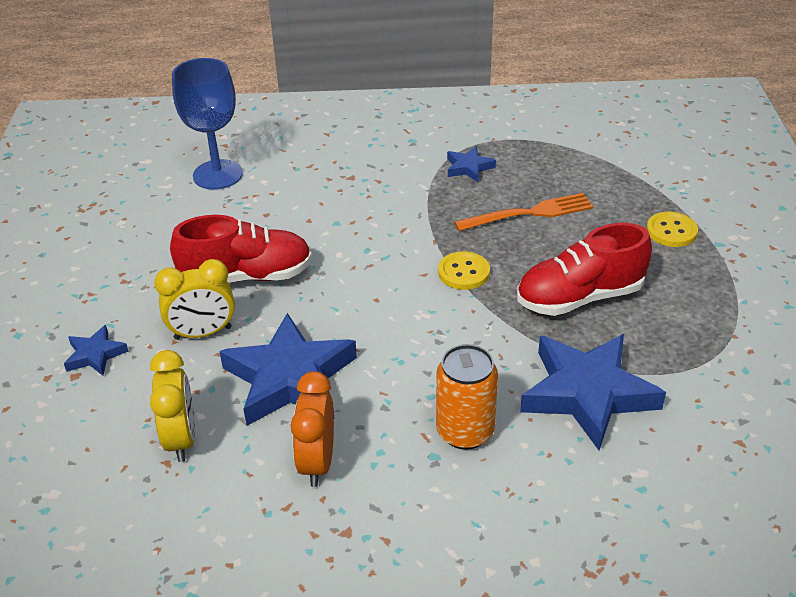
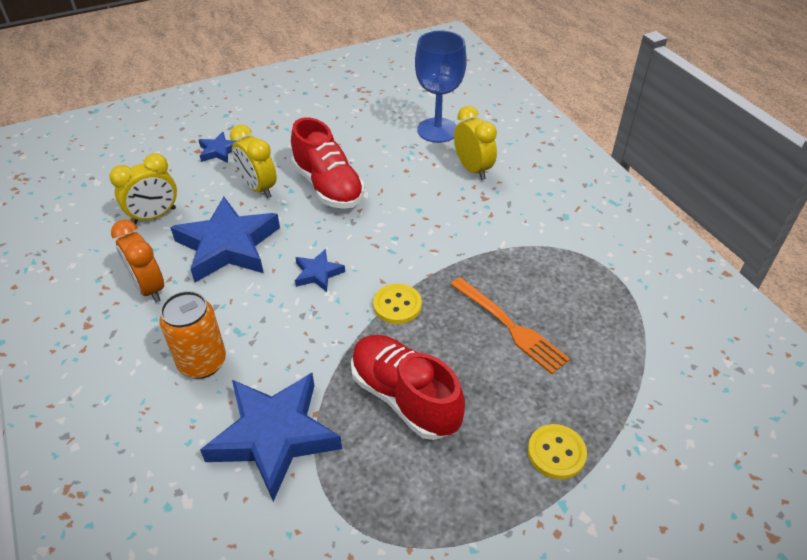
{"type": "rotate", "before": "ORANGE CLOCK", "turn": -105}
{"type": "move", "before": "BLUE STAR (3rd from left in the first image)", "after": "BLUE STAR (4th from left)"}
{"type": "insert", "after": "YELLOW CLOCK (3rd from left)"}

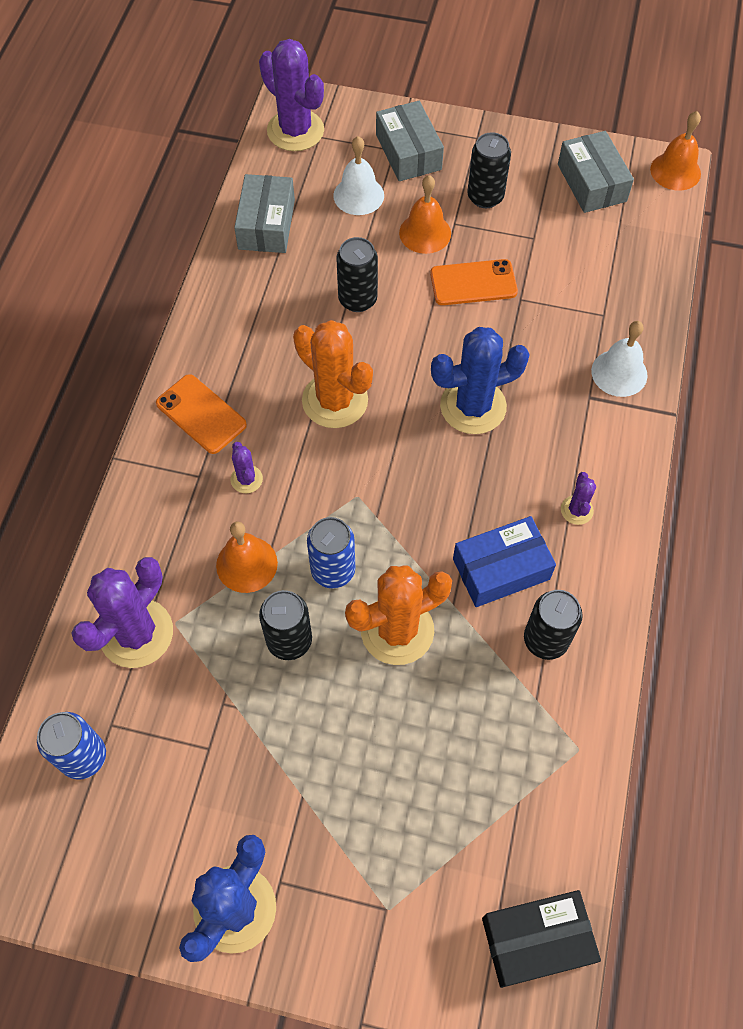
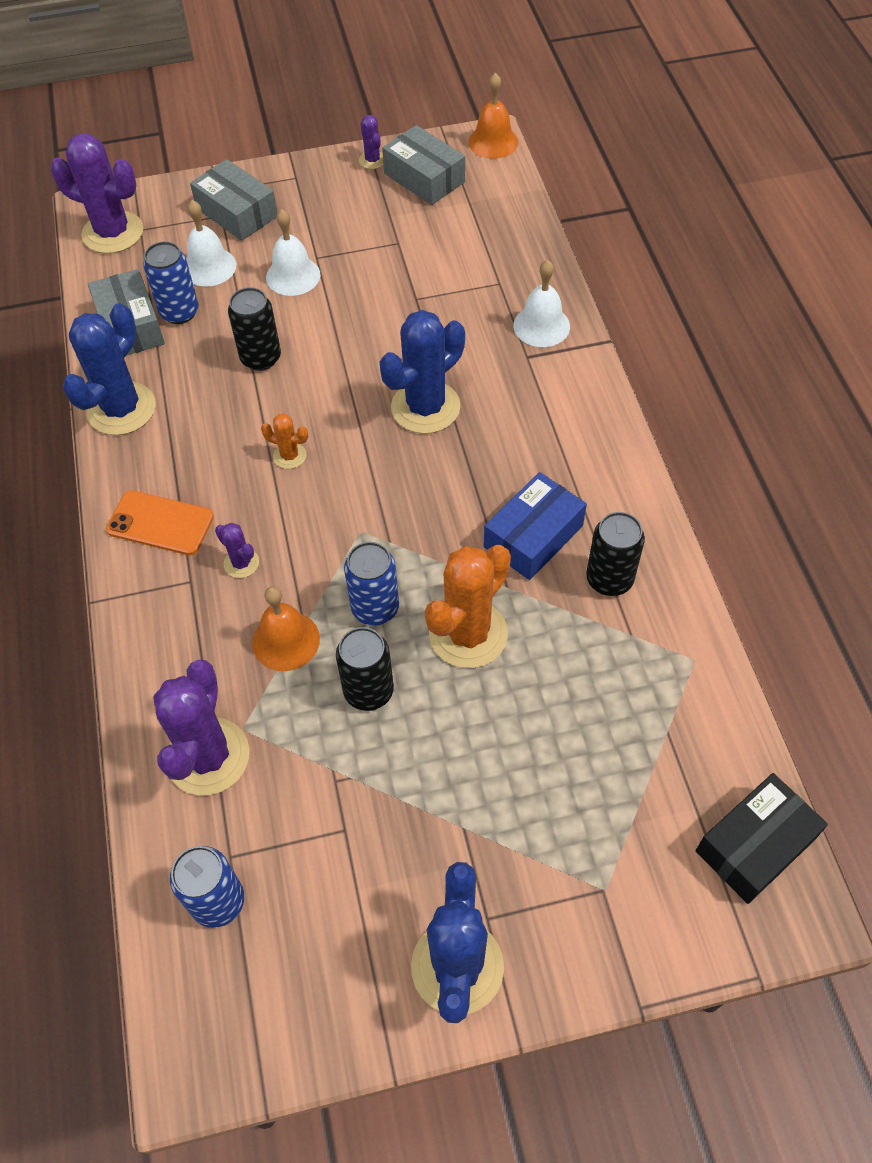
{"type": "resize", "before": "ORANGE CACTUS (1st from left)", "scale": 0.47}
{"type": "recolor", "before": "ORANGE BELL (2nd from left)", "after": "WHITE BELL (2nd from left)"}
{"type": "delete", "before": "ORANGE PHONE (2nd from left)"}
{"type": "delete", "before": "BLACK CAN (3rd from left)"}
{"type": "move", "before": "PURPLE CACTUS (4th from left)"}
{"type": "insert", "after": "BLUE CACTUS (1st from left)"}
{"type": "insert", "after": "BLUE CAN (1st from left)"}

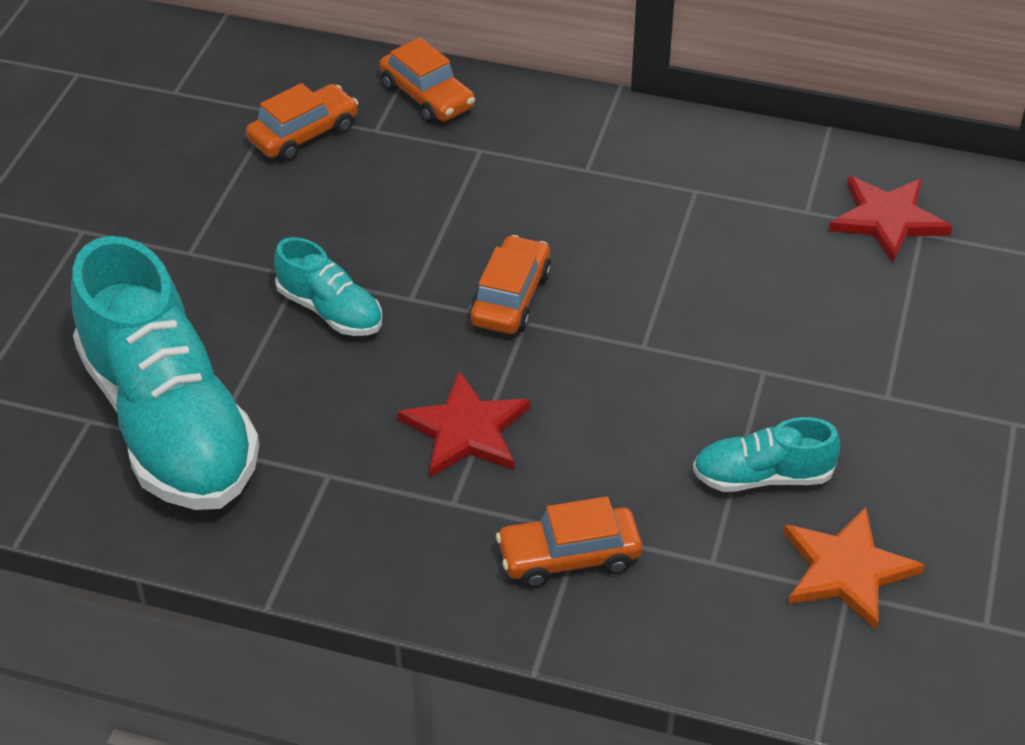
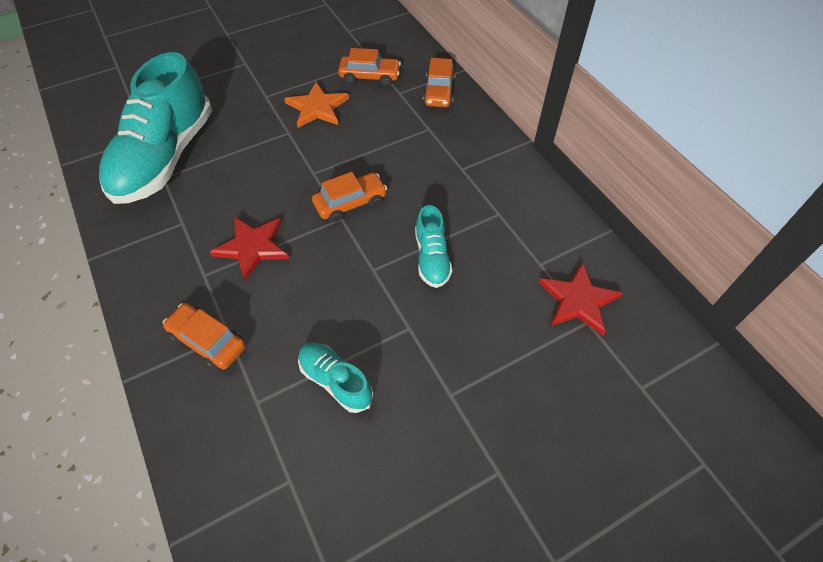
{"type": "move", "before": "TURQUOISE SHOE (2nd from left in the first image)", "after": "TURQUOISE SHOE (3rd from left)"}
{"type": "move", "before": "ORANGE STAR"}

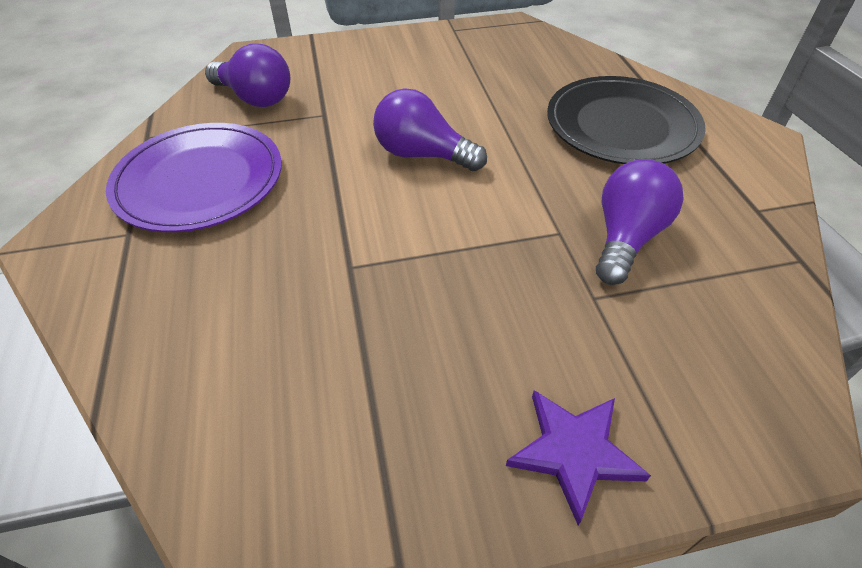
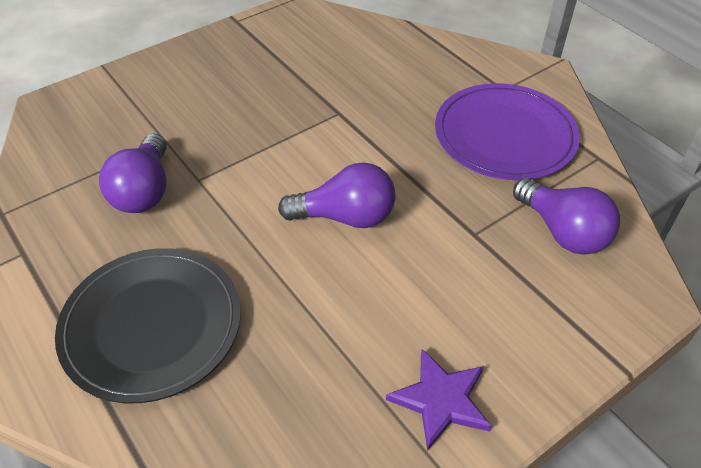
{"type": "rotate", "before": "PURPLE LIGHT BULB (1st from left in the first image)", "turn": -135}
{"type": "move", "before": "PURPLE STAR"}

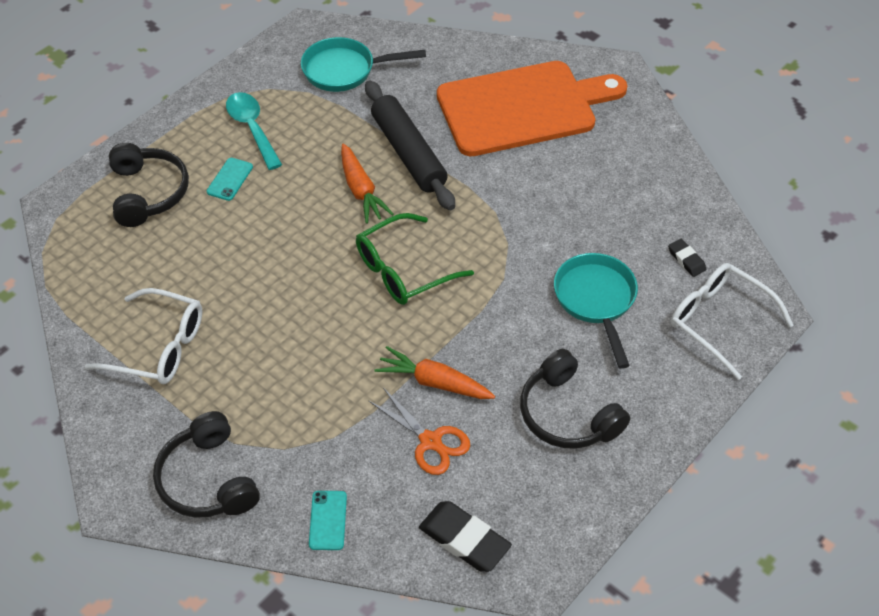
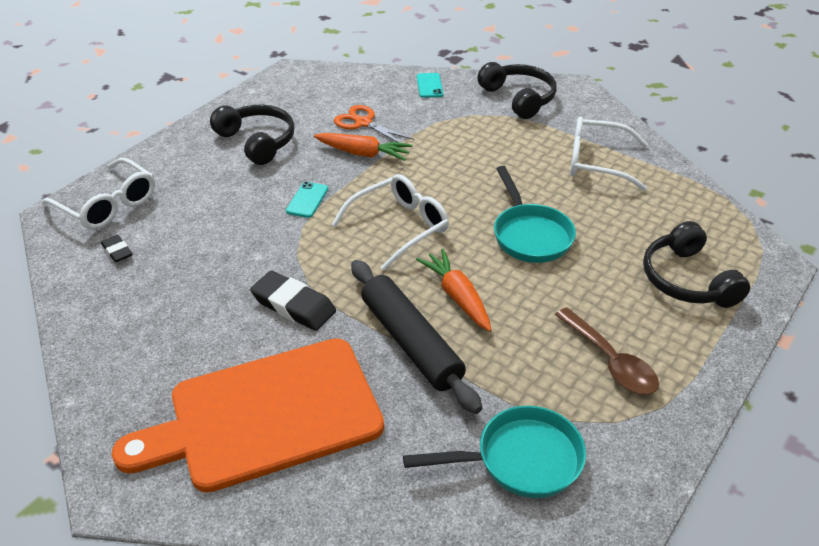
{"type": "move", "before": "TURQUOISE PHONE (1st from left)"}
{"type": "recolor", "before": "TURQUOISE SPOON", "after": "BROWN SPOON"}
{"type": "recolor", "before": "GREEN GLASSES", "after": "WHITE GLASSES (2nd from left)"}
{"type": "move", "before": "BLACK ERASER (1st from left in the first image)", "after": "BLACK ERASER (2nd from left)"}
{"type": "move", "before": "TURQUOISE PAN (2nd from left)"}

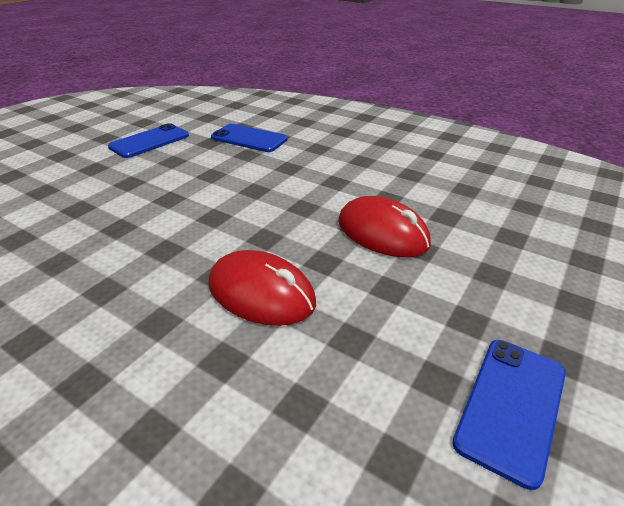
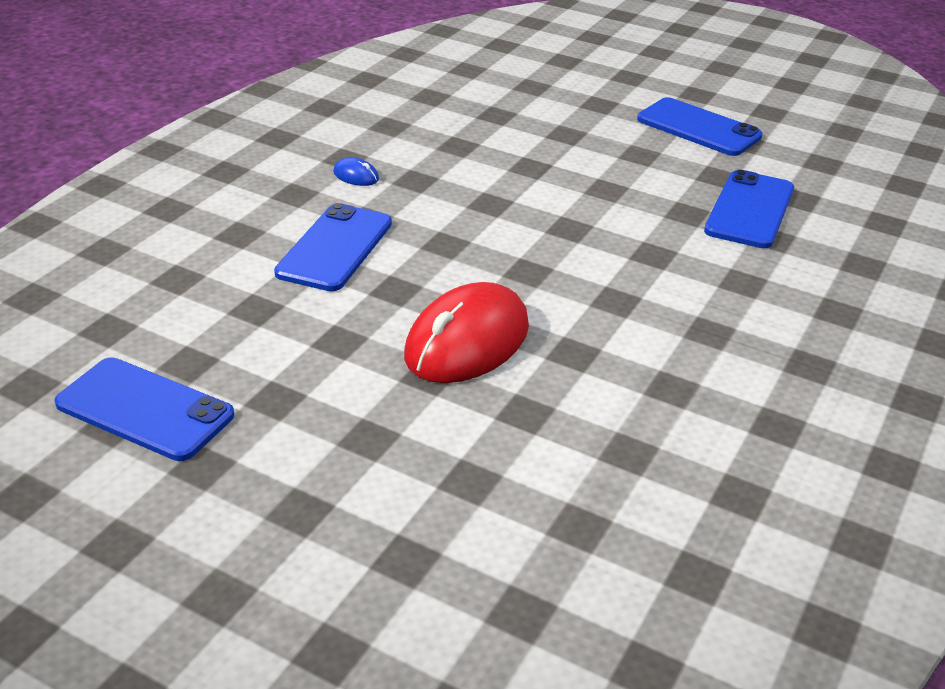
{"type": "replace", "before": "RED MOUSE (1st from left)", "after": "BLUE PHONE (2nd from left)"}
{"type": "insert", "after": "BLUE MOUSE"}

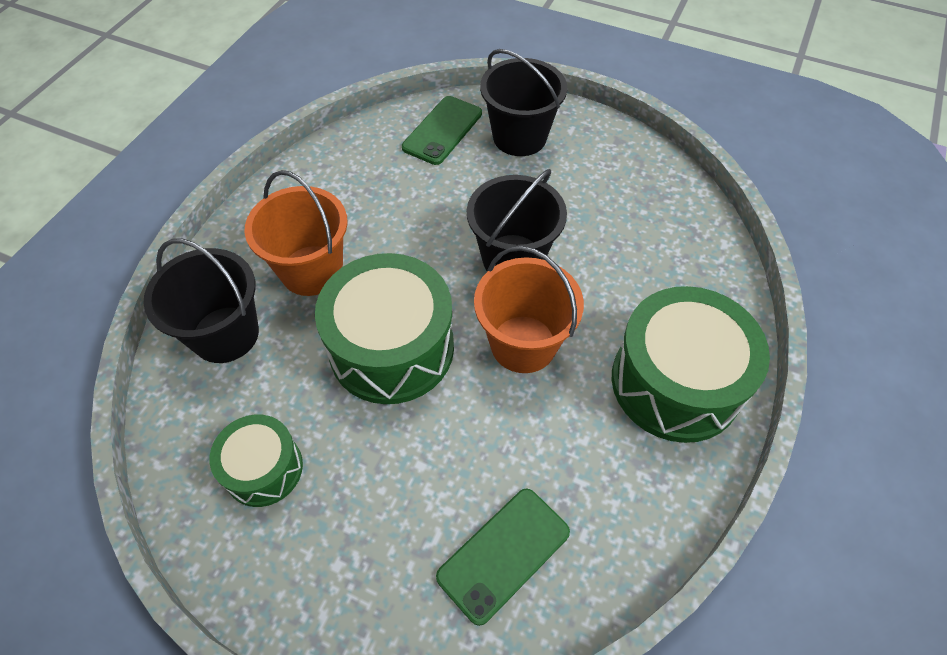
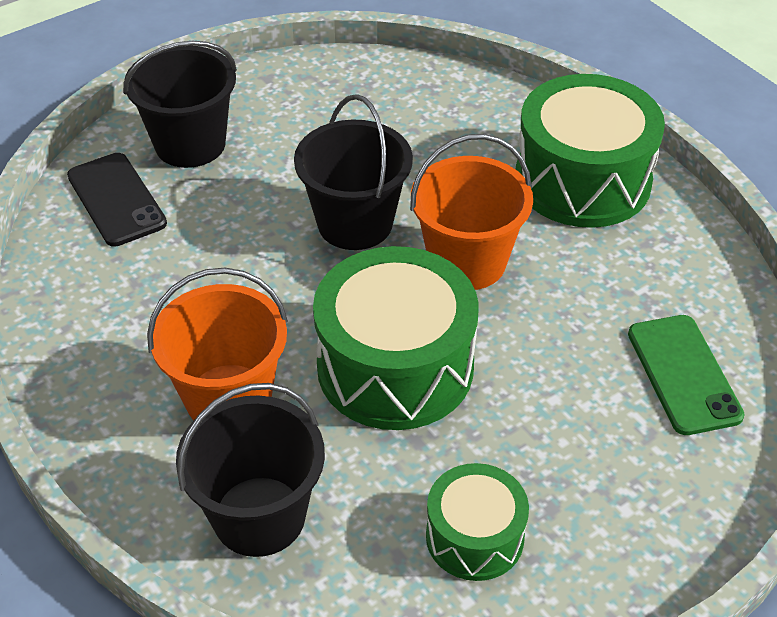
{"type": "recolor", "before": "GREEN PHONE (1st from left)", "after": "BLACK PHONE"}

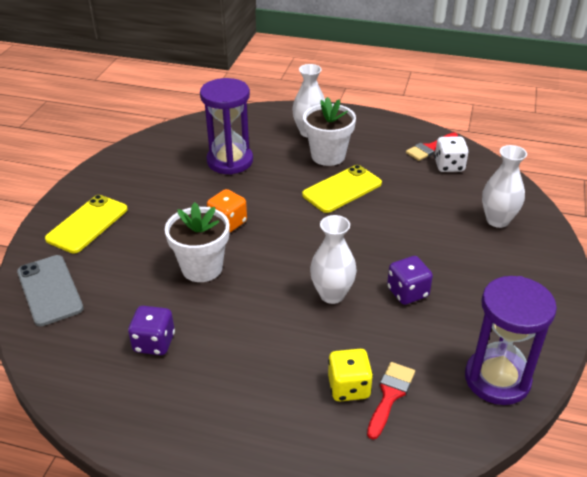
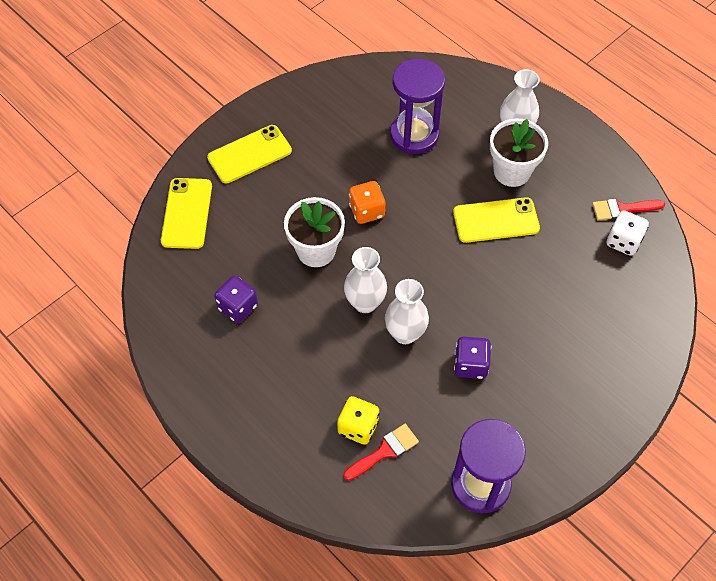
{"type": "recolor", "before": "GREY PHONE", "after": "YELLOW PHONE (1st from left)"}
{"type": "move", "before": "WHITE VASE (3rd from left in the first image)", "after": "WHITE VASE (1st from left)"}

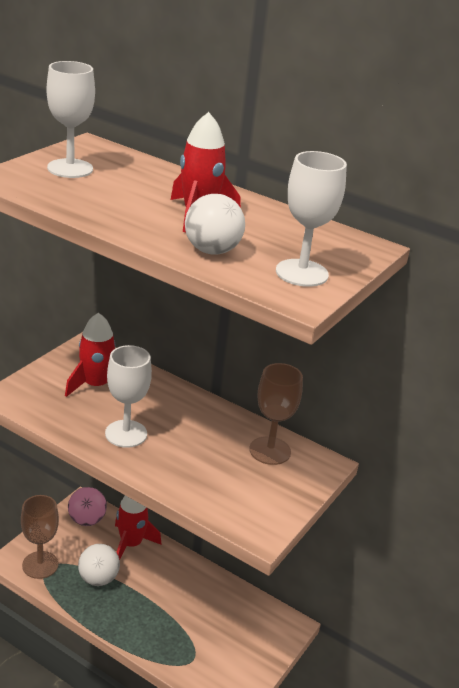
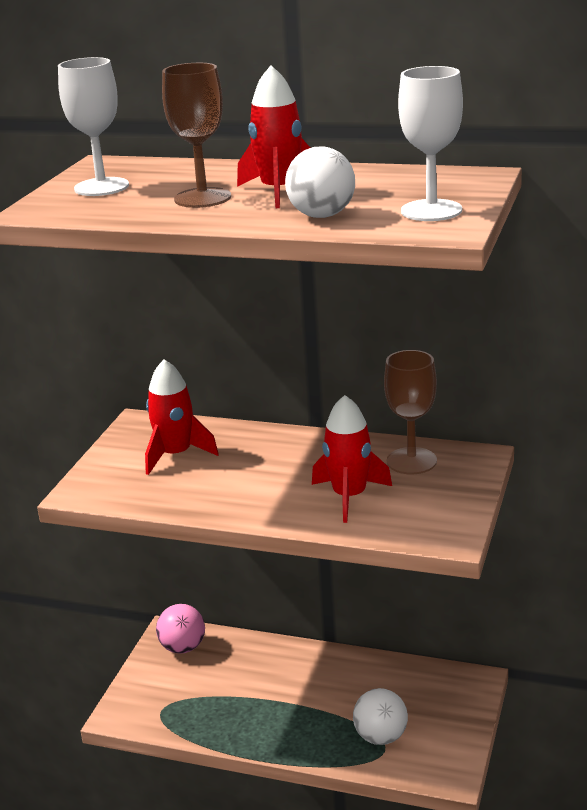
{"type": "move", "before": "BROWN GOBLET (1st from left)"}
{"type": "move", "before": "WHITE BALL (1st from left in the first image)", "after": "WHITE BALL (2nd from left)"}
{"type": "delete", "before": "WHITE GOBLET (2nd from left)"}
{"type": "move", "before": "RED ROCKET (2nd from left in the first image)", "after": "RED ROCKET (3rd from left)"}

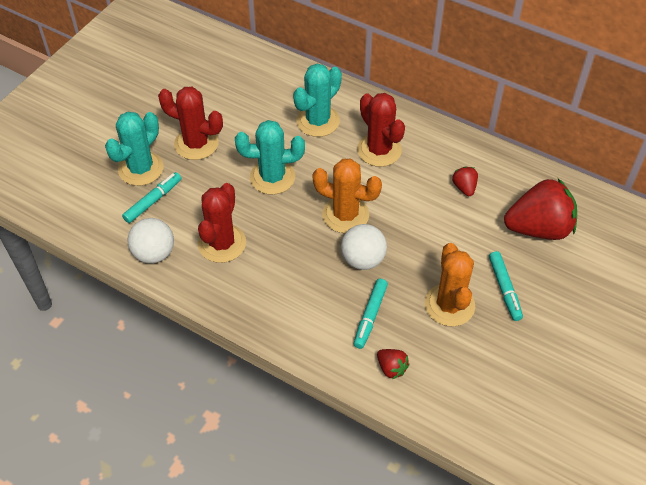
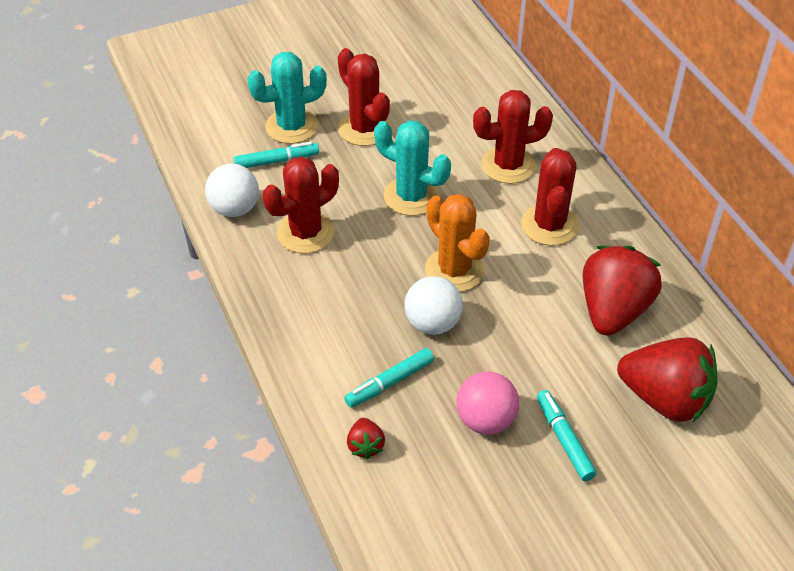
{"type": "recolor", "before": "TURQUOISE CACTUS (3rd from left)", "after": "RED CACTUS (3rd from left)"}
{"type": "replace", "before": "ORANGE CACTUS (2nd from left)", "after": "PINK BALL"}
{"type": "resize", "before": "RED STRAWBERRY (2nd from left)", "scale": 2.26}
{"type": "rotate", "before": "TURQUOISE MARKER (3rd from left)", "turn": 135}

